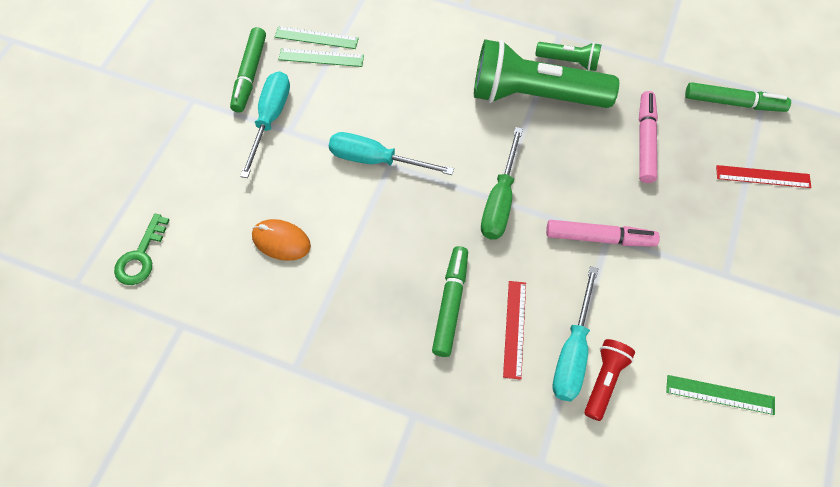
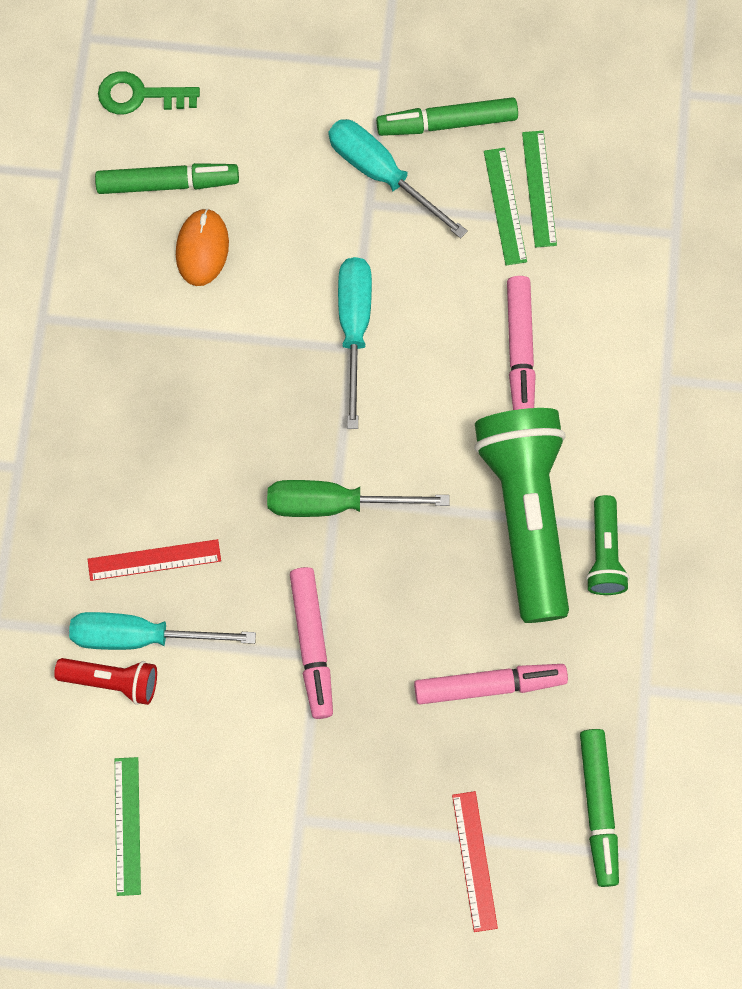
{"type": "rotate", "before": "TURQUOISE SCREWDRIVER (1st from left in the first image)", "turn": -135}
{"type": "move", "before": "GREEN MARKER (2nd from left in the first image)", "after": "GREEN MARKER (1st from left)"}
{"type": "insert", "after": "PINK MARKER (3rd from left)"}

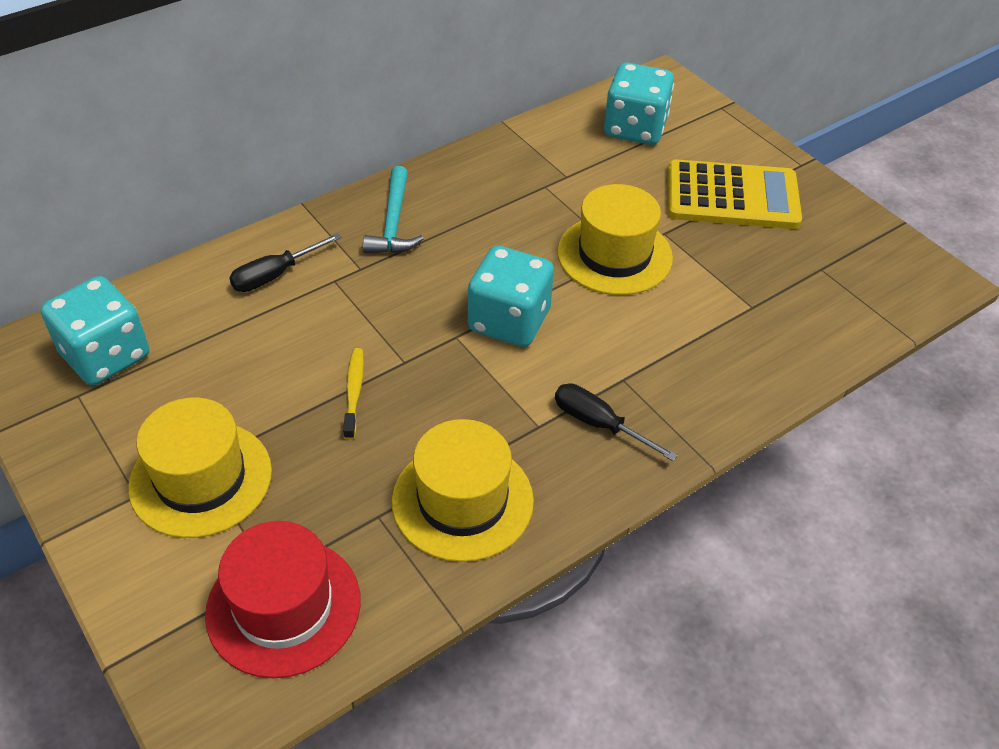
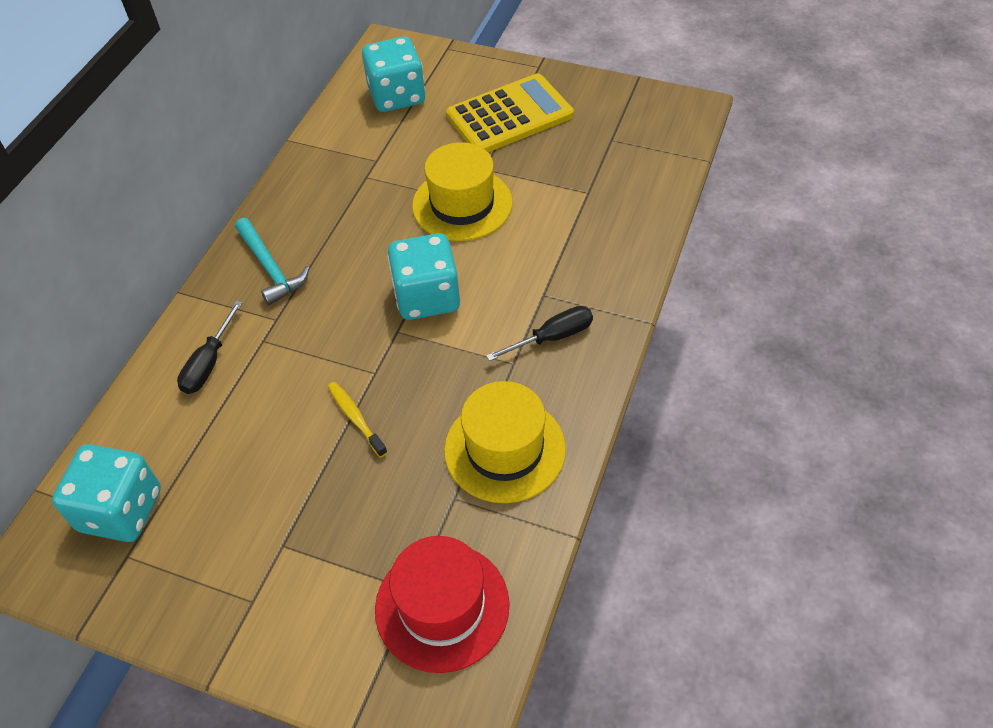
{"type": "delete", "before": "YELLOW HAT (1st from left)"}
{"type": "rotate", "before": "BLACK SCREWDRIVER (2nd from left)", "turn": 150}

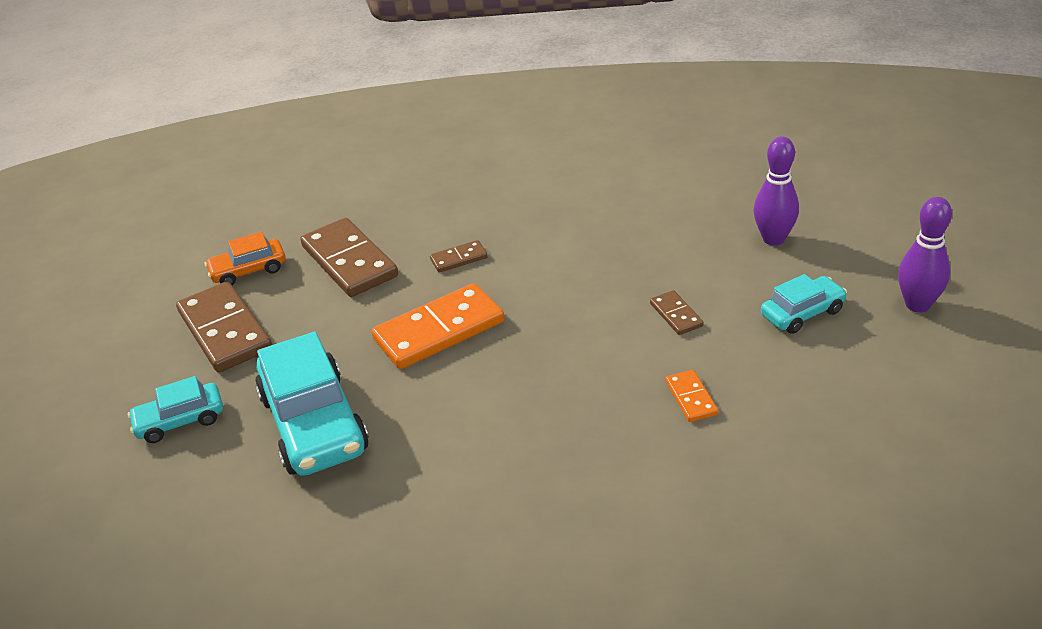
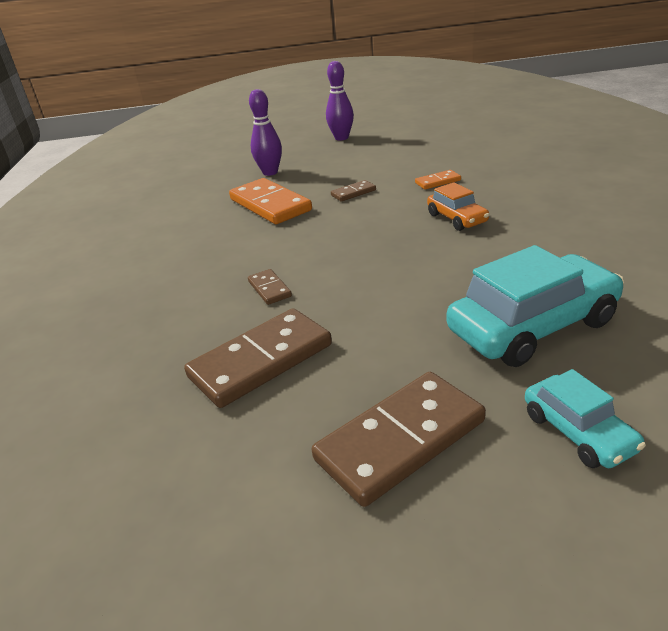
{"type": "move", "before": "ORANGE CAR"}
{"type": "move", "before": "ORANGE DOMINO (1st from left)"}
{"type": "delete", "before": "TURQUOISE CAR (3rd from left)"}

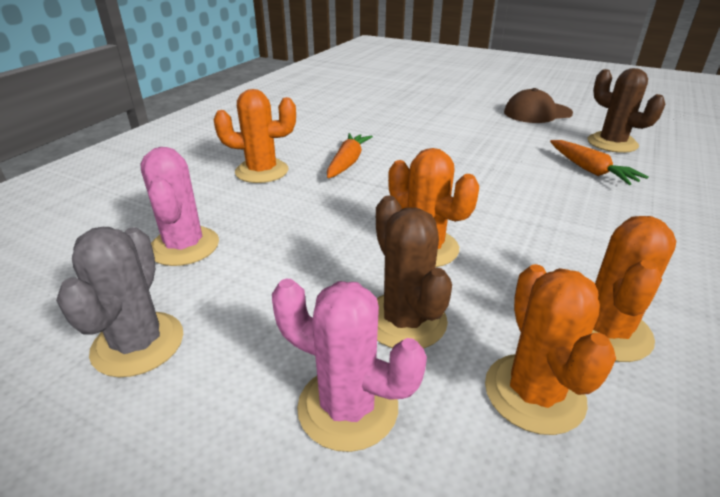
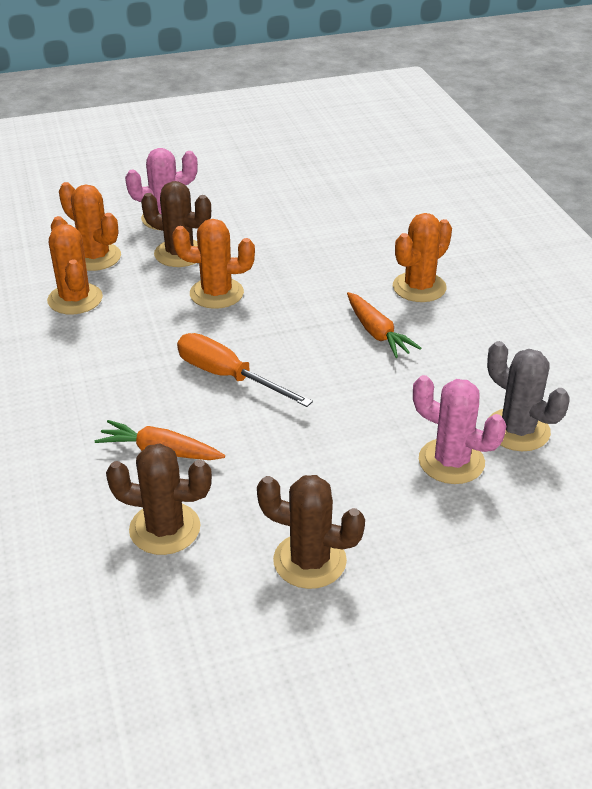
{"type": "move", "before": "GREY CACTUS"}
{"type": "move", "before": "PINK CACTUS (1st from left in the first image)", "after": "PINK CACTUS (2nd from left)"}
{"type": "replace", "before": "BROWN CAP", "after": "BROWN CACTUS (3rd from left)"}
{"type": "insert", "after": "ORANGE SCREWDRIVER"}

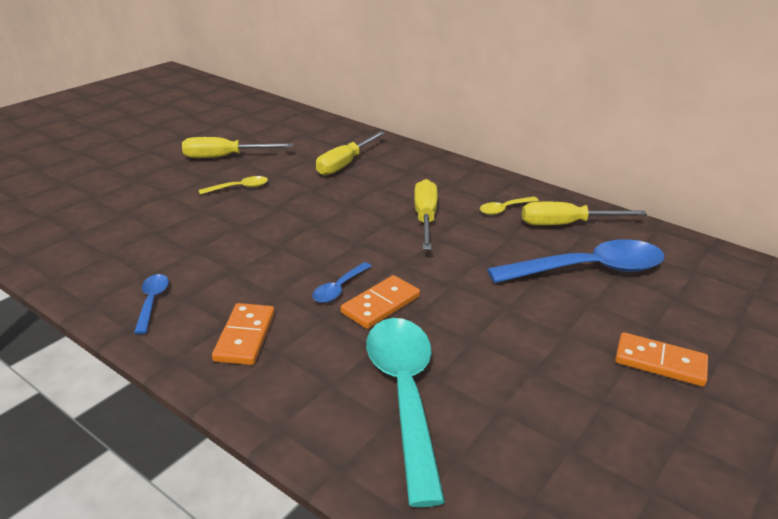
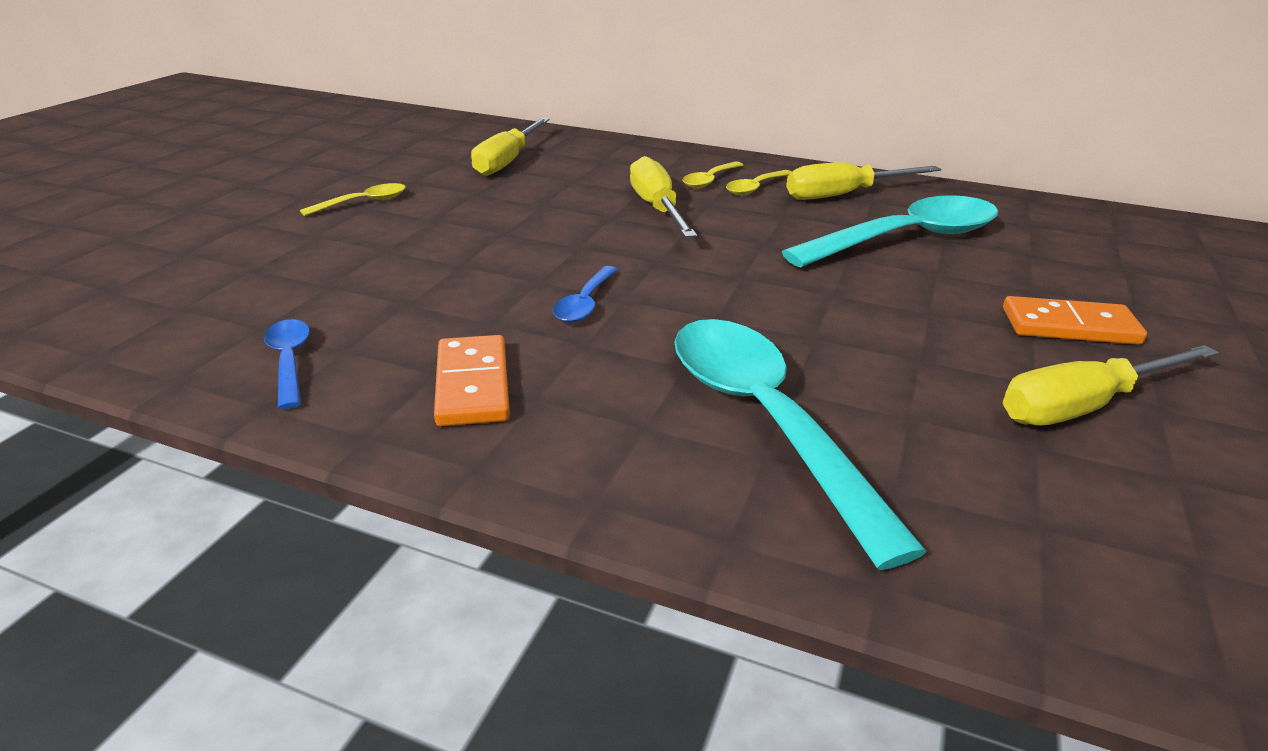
{"type": "move", "before": "YELLOW SCREWDRIVER (1st from left in the first image)", "after": "YELLOW SCREWDRIVER (4th from left)"}
{"type": "delete", "before": "ORANGE DOMINO (2nd from left)"}
{"type": "recolor", "before": "BLUE SPOON (3rd from left)", "after": "TURQUOISE SPOON (2nd from left)"}
{"type": "insert", "after": "YELLOW SPOON (2nd from left)"}

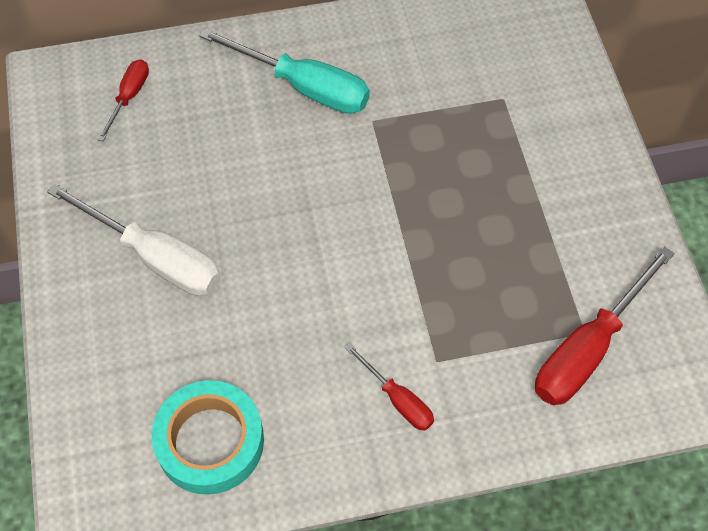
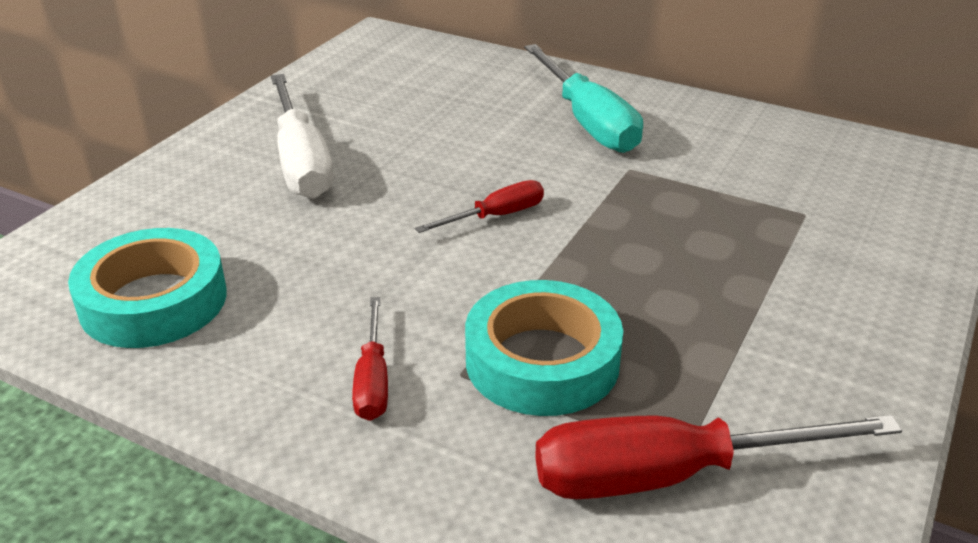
{"type": "move", "before": "RED SCREWDRIVER (1st from left in the first image)", "after": "RED SCREWDRIVER (2nd from left)"}
{"type": "insert", "after": "TURQUOISE TAPE (2nd from left)"}

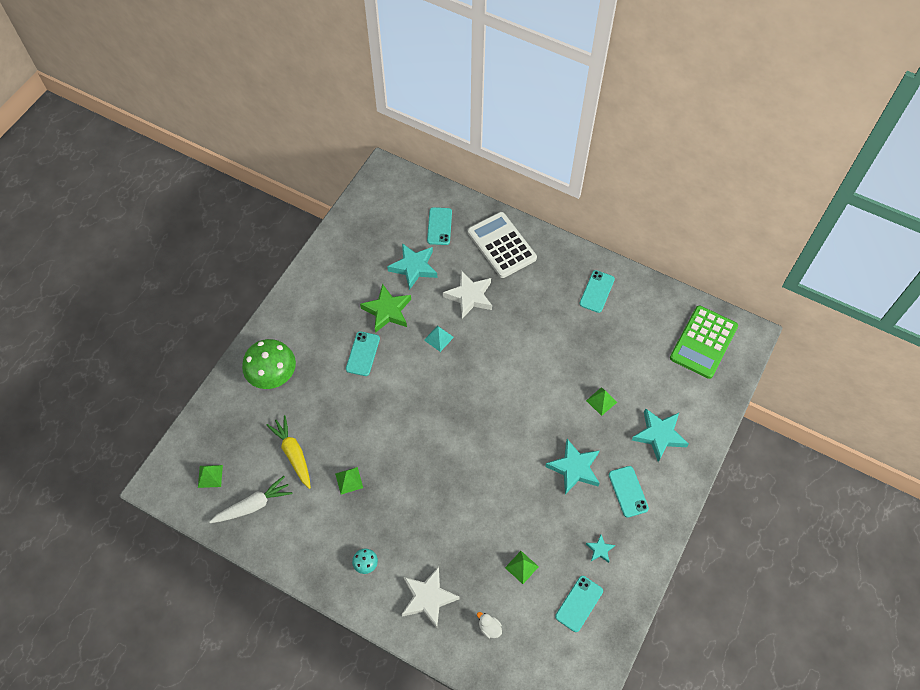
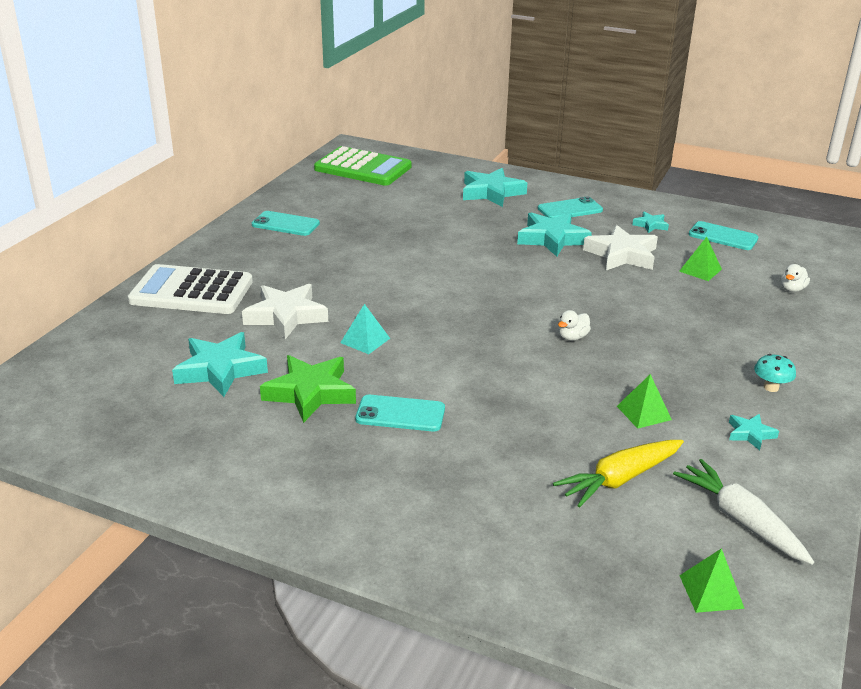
{"type": "delete", "before": "GREEN MUSHROOM"}
{"type": "move", "before": "WHITE STAR (1st from left in the first image)", "after": "WHITE STAR (2nd from left)"}
{"type": "delete", "before": "TURQUOISE PHONE (2nd from left)"}
{"type": "rotate", "before": "WHITE CALCULATOR", "turn": 45}
{"type": "delete", "before": "GREEN PYRAMID (4th from left)"}
{"type": "insert", "after": "WHITE DUCK (1st from left)"}
{"type": "insert", "after": "TURQUOISE STAR (5th from left)"}

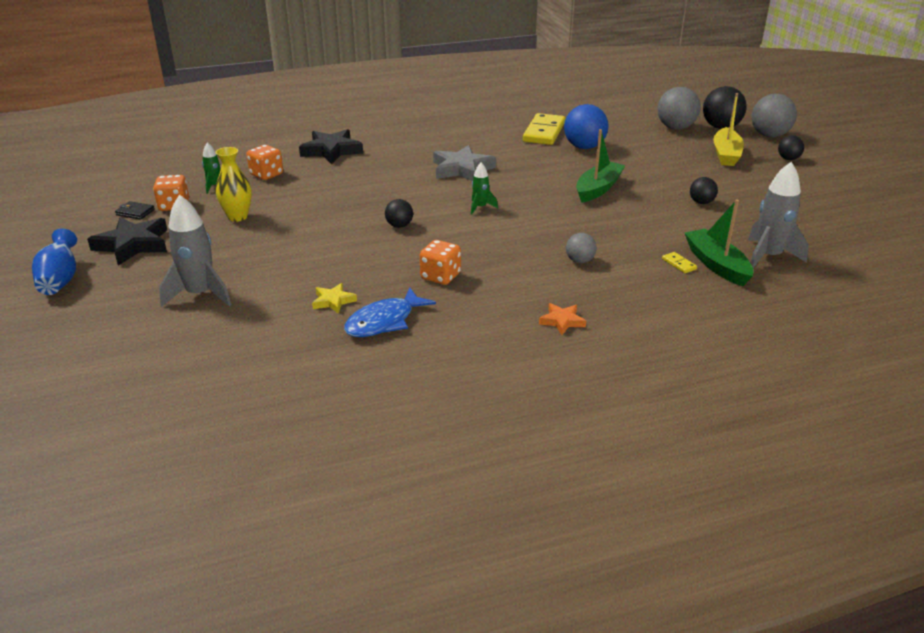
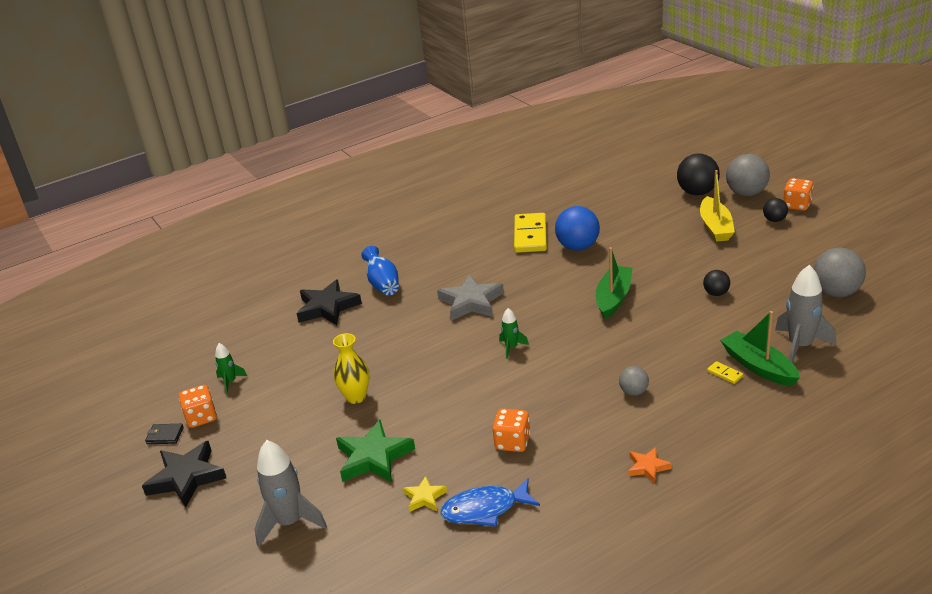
{"type": "move", "before": "BLUE VASE"}
{"type": "move", "before": "YELLOW VASE"}
{"type": "move", "before": "ORANGE DICE (2nd from left in the first image)", "after": "ORANGE DICE (3rd from left)"}
{"type": "rotate", "before": "BLUE FISH", "turn": 45}
{"type": "delete", "before": "BLACK BALL (1st from left)"}
{"type": "move", "before": "GREY BALL (2nd from left in the first image)", "after": "GREY BALL (3rd from left)"}
{"type": "insert", "after": "GREEN STAR"}

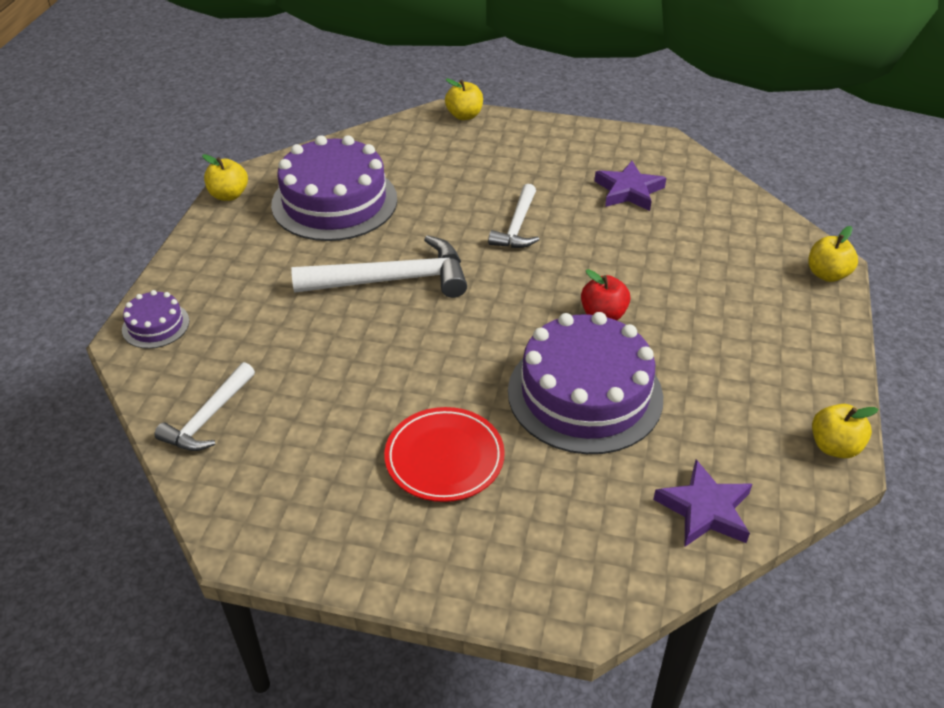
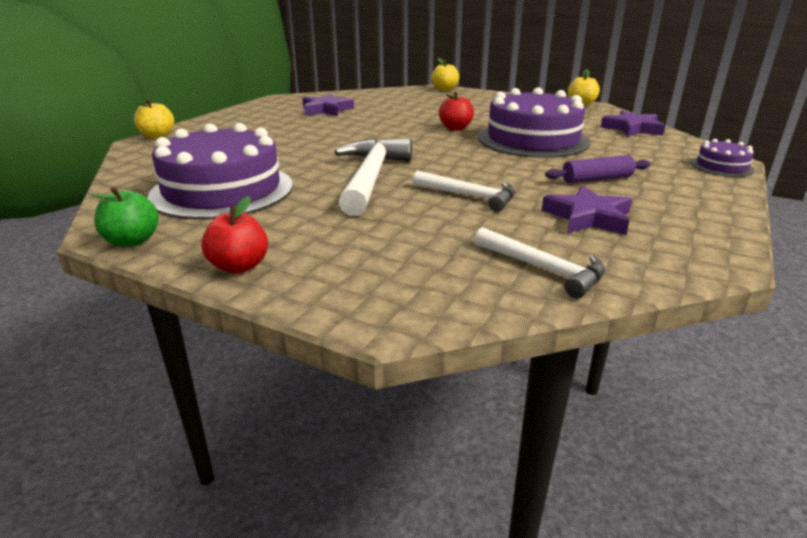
{"type": "move", "before": "PURPLE CAKE (1st from left in the first image)", "after": "PURPLE CAKE (3rd from left)"}
{"type": "recolor", "before": "YELLOW APPLE (1st from left)", "after": "GREEN APPLE"}
{"type": "replace", "before": "RED PLATE", "after": "PURPLE ROLLING PIN"}
{"type": "move", "before": "WHITE HAMMER (3rd from left in the first image)", "after": "WHITE HAMMER (2nd from left)"}
{"type": "insert", "after": "RED APPLE (1st from left)"}
{"type": "insert", "after": "PURPLE STAR (2nd from left)"}

